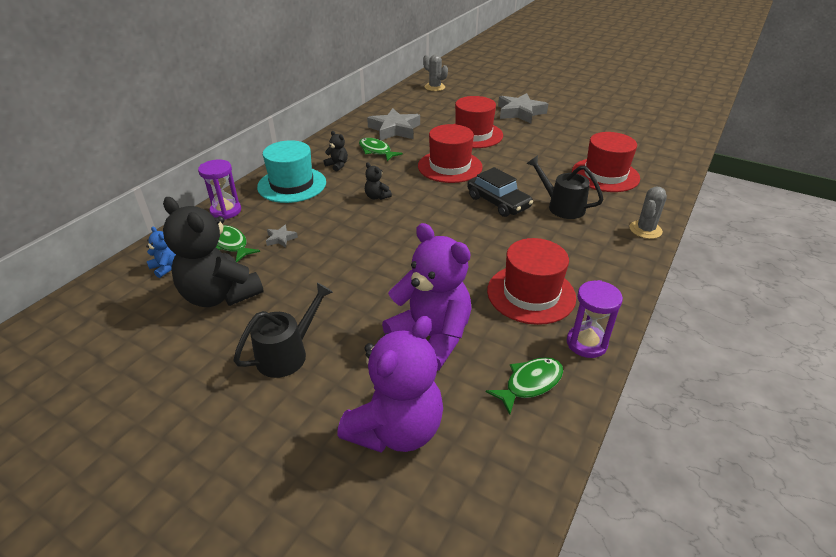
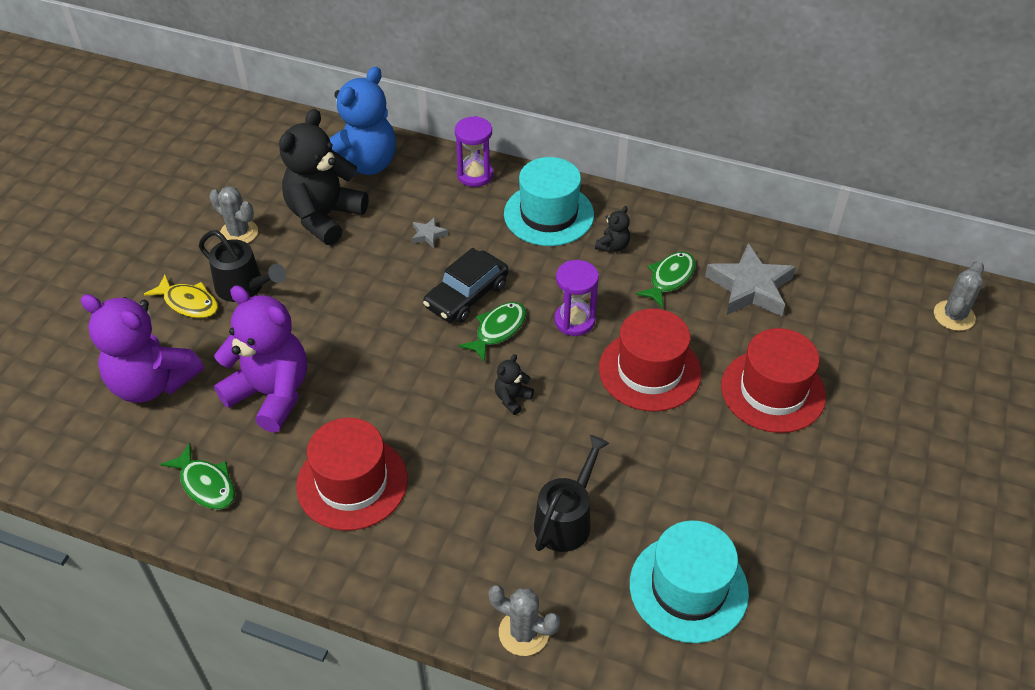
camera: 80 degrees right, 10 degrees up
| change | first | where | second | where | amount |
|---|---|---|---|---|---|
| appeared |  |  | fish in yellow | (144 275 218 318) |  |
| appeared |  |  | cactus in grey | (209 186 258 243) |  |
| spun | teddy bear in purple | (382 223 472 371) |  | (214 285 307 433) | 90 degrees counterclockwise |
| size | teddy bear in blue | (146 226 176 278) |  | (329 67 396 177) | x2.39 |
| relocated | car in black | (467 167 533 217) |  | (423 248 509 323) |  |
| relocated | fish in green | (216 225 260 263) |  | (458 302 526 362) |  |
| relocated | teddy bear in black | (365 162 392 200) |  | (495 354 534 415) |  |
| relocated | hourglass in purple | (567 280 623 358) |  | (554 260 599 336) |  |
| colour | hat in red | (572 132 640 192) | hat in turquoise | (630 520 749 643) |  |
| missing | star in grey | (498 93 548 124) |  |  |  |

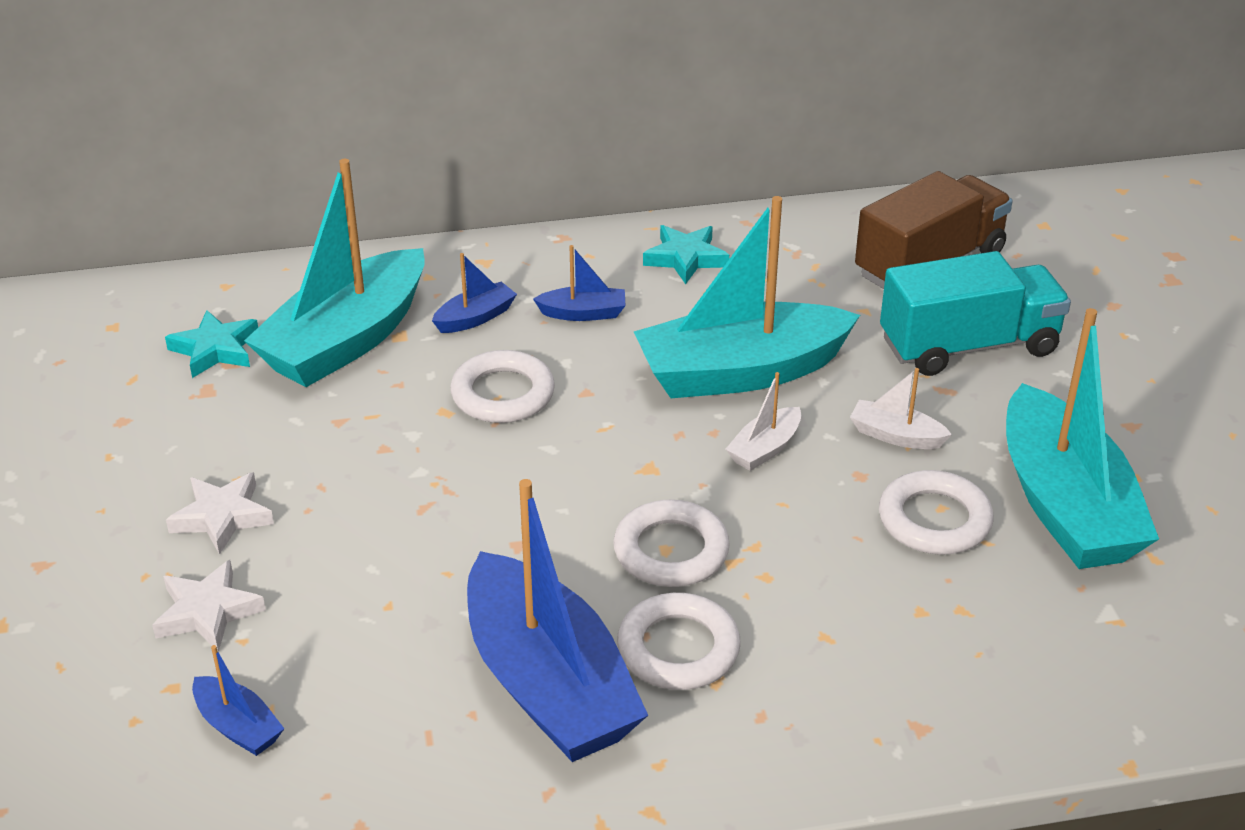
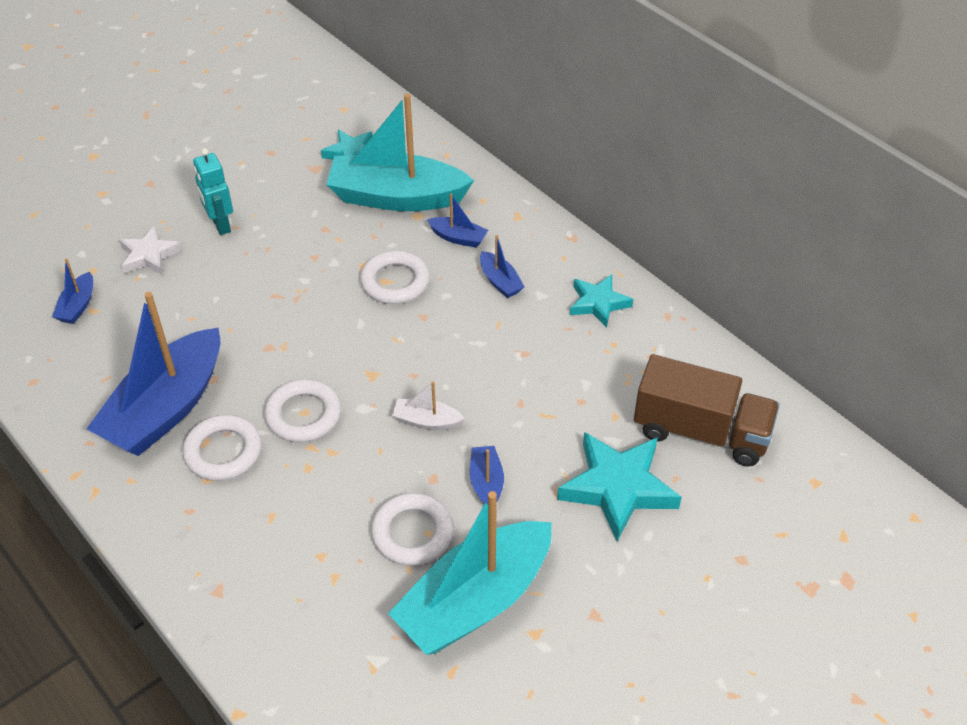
camera: 60 degrees right, 10 degrees up
| change | first | where | second | where | amount |
|---|---|---|---|---|---|
| exchanged | star in white | (166 472 274 555) | robot in turquoise | (193 148 233 235) |  |
| colour | boat in white | (850 368 952 449) | boat in blue | (470 446 504 504) |  |
| exchanged | truck in turquoise | (880 251 1071 376) | star in turquoise | (557 432 682 541) |  |
| missing | boat in turquoise | (634 196 860 398) |  |  |  |

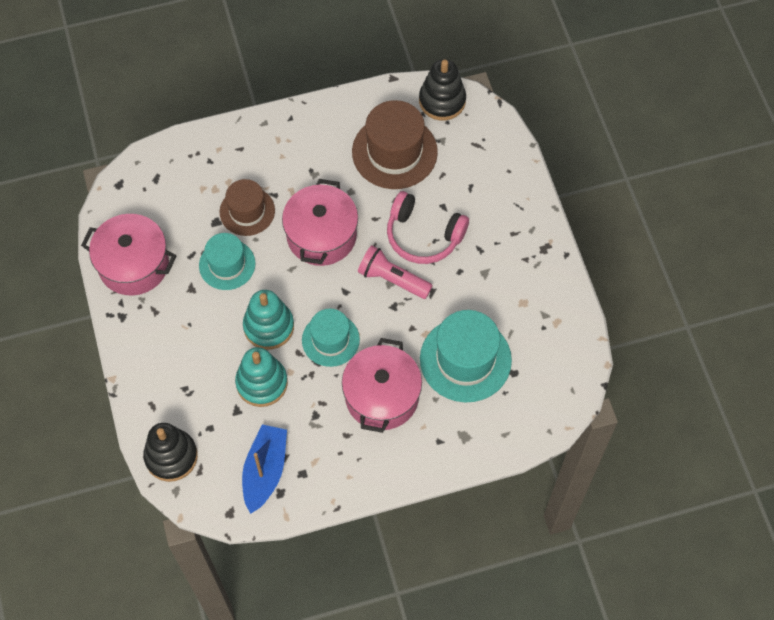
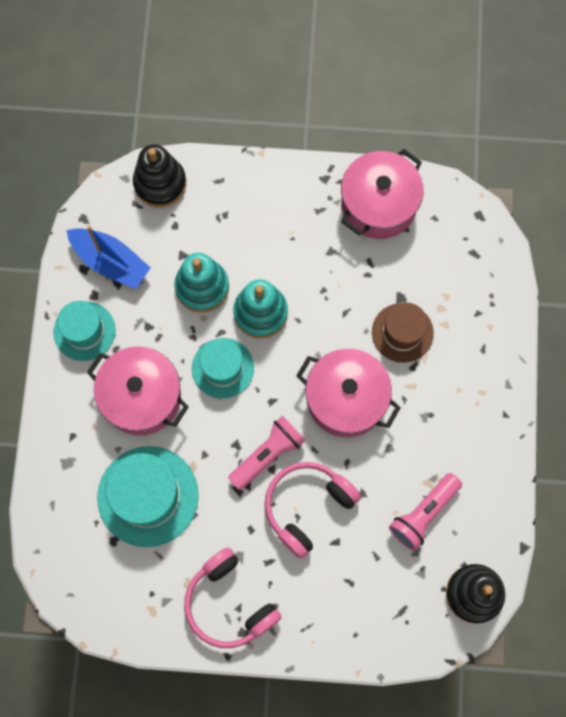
camera: 110 degrees right, 10 degrees up
| change | first | where | second | where | amount |
|---|---|---|---|---|---|
| relocated | hat in turquoise | (199 233 255 290) |  | (54 301 115 361) |  |
| appeared |  |  | headphones in pink | (184 548 281 648) |  |
| exchanged | hat in brown | (352 100 438 189) | flashlight in pink | (389 473 462 551) |  |

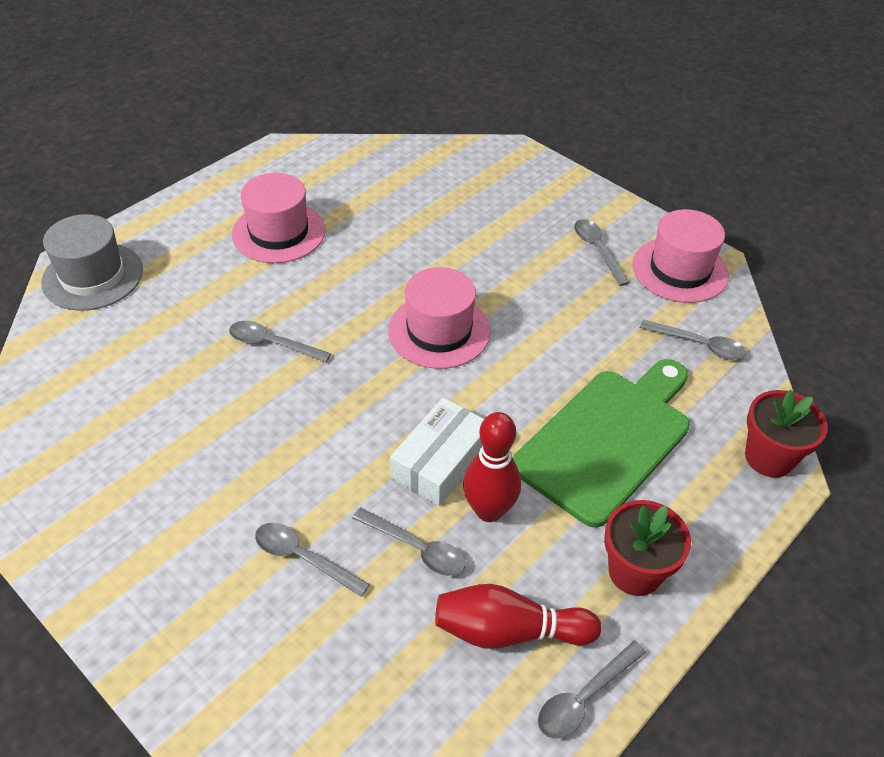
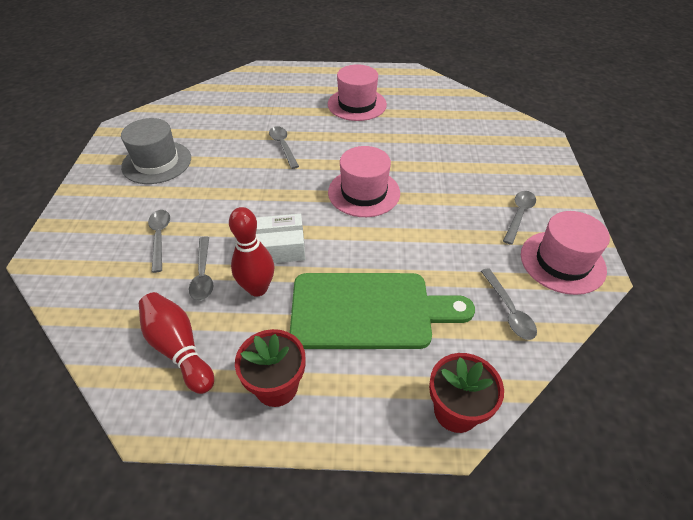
camera: 50 degrees right, 0 degrees up
| change | first | where | second | where | amount |
|---|---|---|---|---|---|
| relocated | hat in grey | (41 214 143 311) |  | (121 118 191 184) |  |
| missing | spoon in grey | (538 640 646 739) |  |  |  |

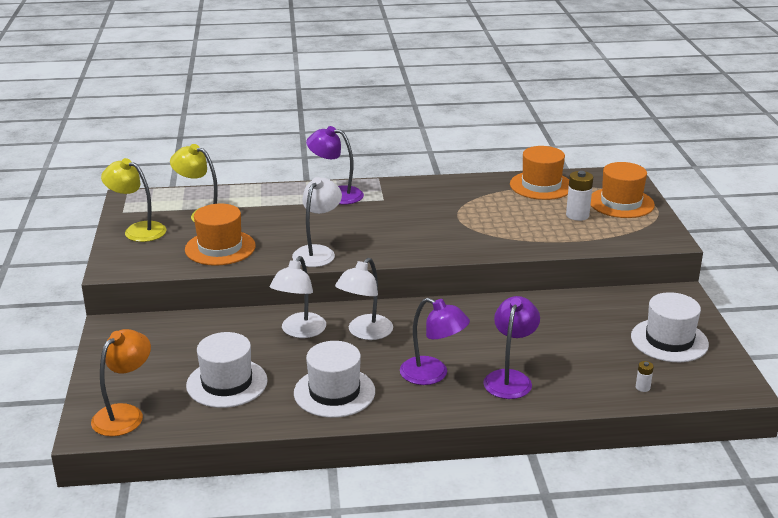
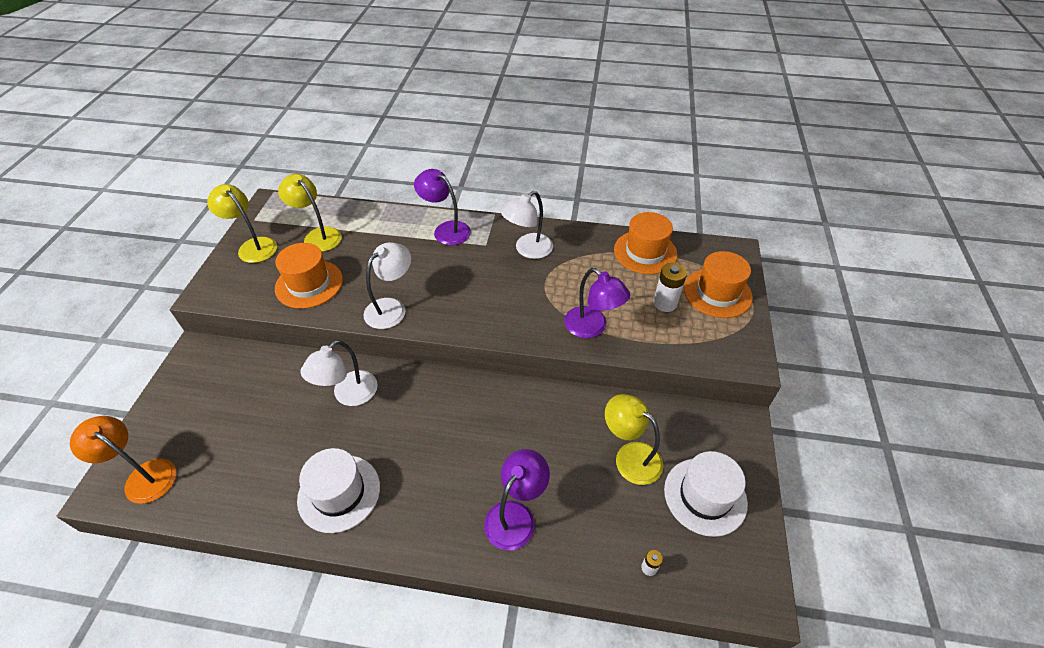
camera: 15 degrees right, 20 degrees up
| change | first | where | second | where | amount |
|---|---|---|---|---|---|
| spun | lamp in orange | (91 329 151 436) |  | (70 416 176 504) | 105 degrees counterclockwise |
| relocated | lamp in white | (335 258 393 340) |  | (501 191 553 259) |  |
| relocated | lamp in purple | (400 298 470 385) |  | (564 268 630 338) |  |
| appeared |  |  | lamp in yellow | (605 394 663 485) |  |
| missing | hat in white | (186 332 268 408) |  |  |  |

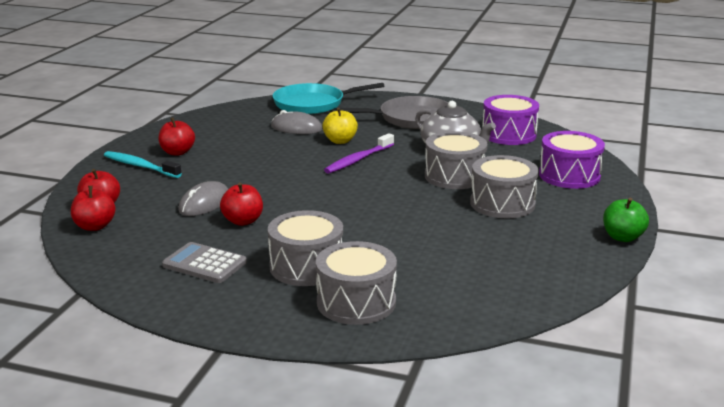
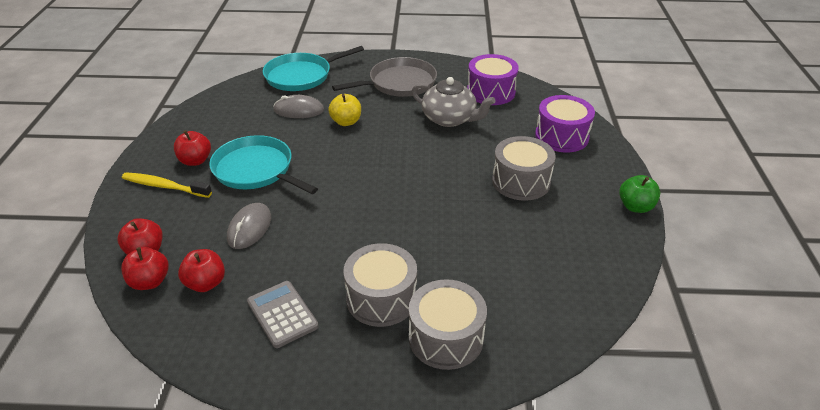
camera: 15 degrees left, 15 degrees up
| change | first | where | second | where | amount |
|---|---|---|---|---|---|
| colour | toothbrush in turquoise | (104 151 182 178) | toothbrush in yellow | (122 172 212 198) |  |
| relocated | apple in red | (220 182 263 226) |  | (178 249 225 292) |  |
| appeared |  |  | pan in turquoise | (209 135 318 194) |  |
| spun | calculator in grey | (162 242 247 283) |  | (247 281 319 348) | 45 degrees clockwise |
| missing | toothbrush in purple | (324 133 394 174) |  |  |  |
| missing | drum in grey | (425 131 487 189) |  |  |  |

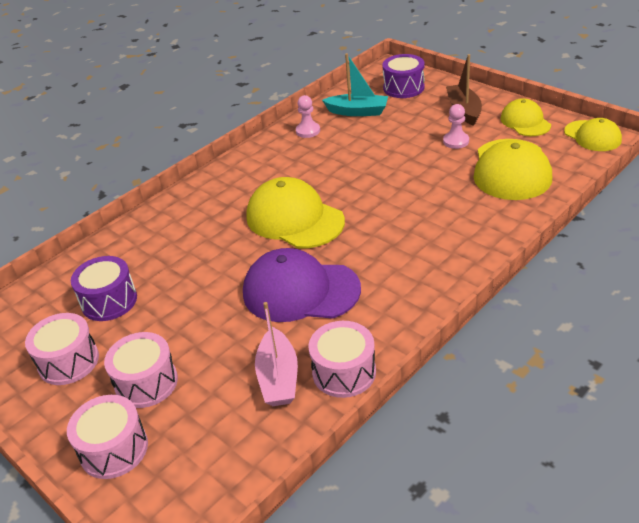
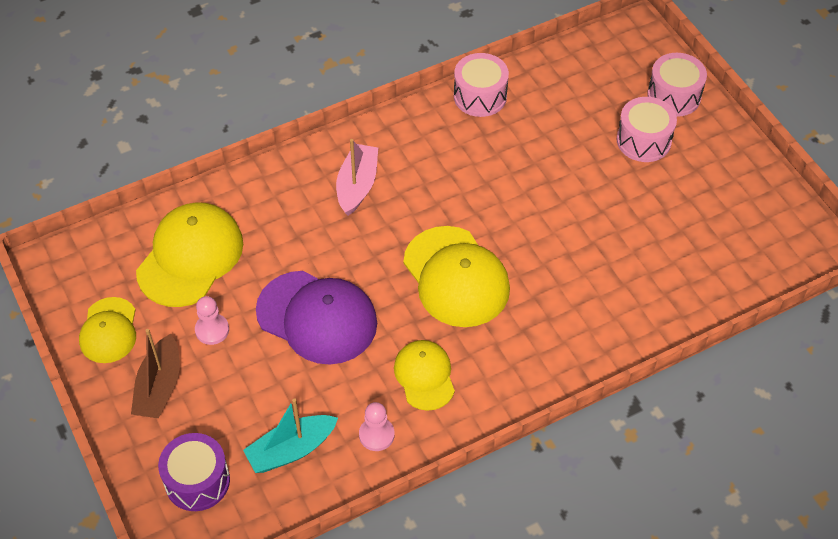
camera: 165 degrees left, 15 degrees up
| change | first | where | second | where | amount |
|---|---|---|---|---|---|
| spun | boat in turquoise | (322 53 388 116) |  | (243 398 338 473) | 60 degrees counterclockwise |
| relocated | cap in purple | (243 248 361 322) |  | (256 271 377 365) |  |
| relocated | boat in pink | (255 302 298 406) |  | (336 139 378 216) |  |
| relocated | cap in yellow | (564 118 622 151) |  | (394 340 455 411) |  |
| missing | drum in pink | (25 313 99 385) |  |  |  |
| missing | drum in purple | (71 256 137 321) |  |  |  |

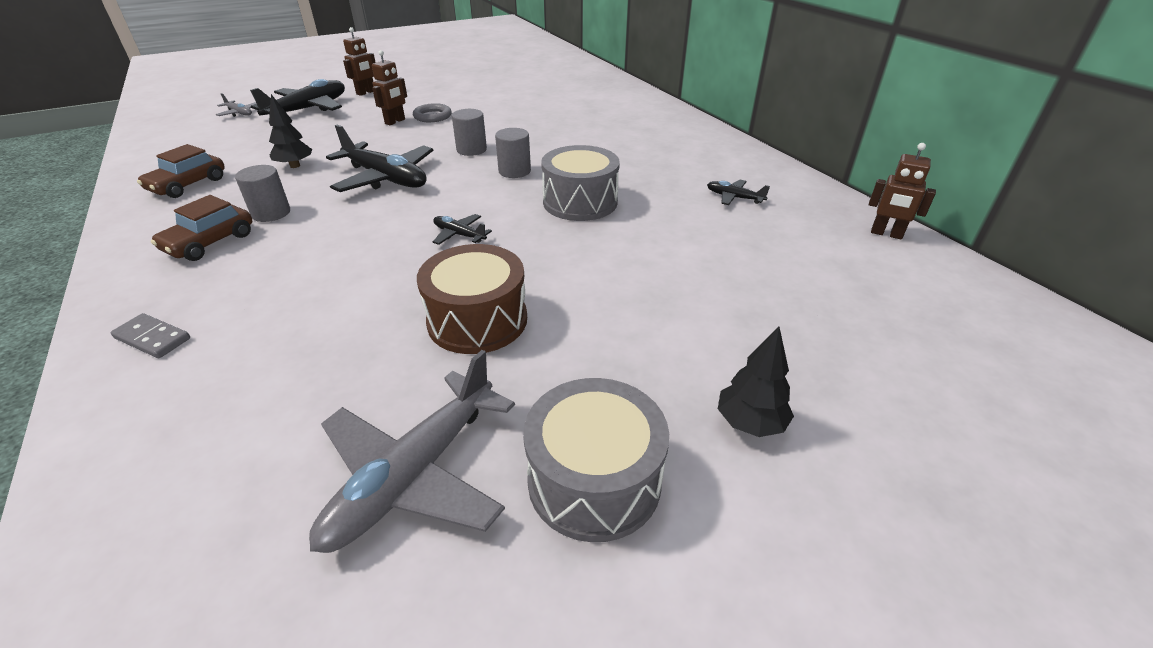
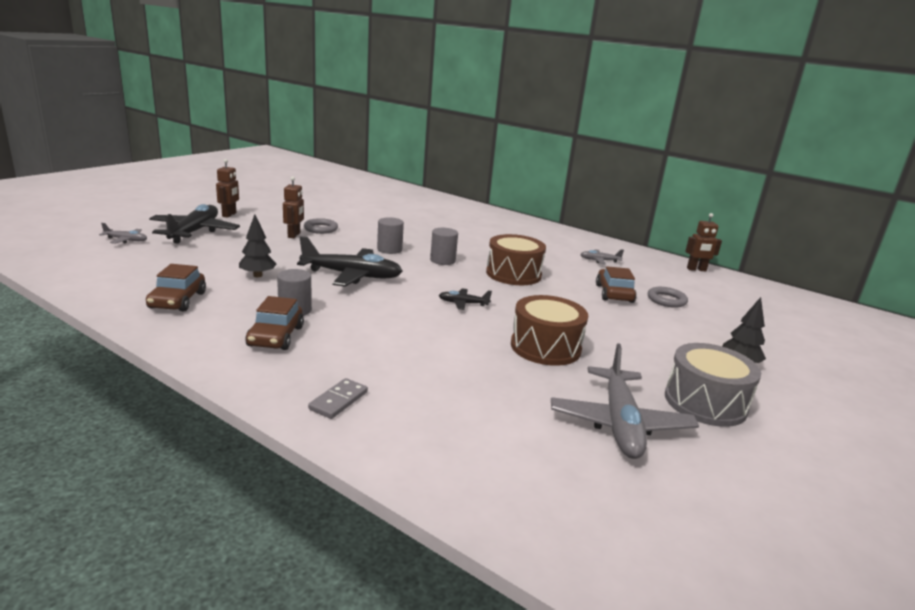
camera: 30 degrees left, 15 degrees down
| change | first | where | second | where | amount |
|---|---|---|---|---|---|
| spun | domino in grey | (111 313 190 358) |  | (308 378 368 419) | 60 degrees counterclockwise |
| colour | drum in grey | (541 145 620 221) | drum in brown | (486 234 546 285) |  |
| colour | plane in black | (707 180 770 205) | plane in grey | (580 249 624 264) |  |
| appeared |  |  | car in brown | (596 266 637 303) |  |
| appeared |  |  | ring in grey | (648 287 688 308) |  |

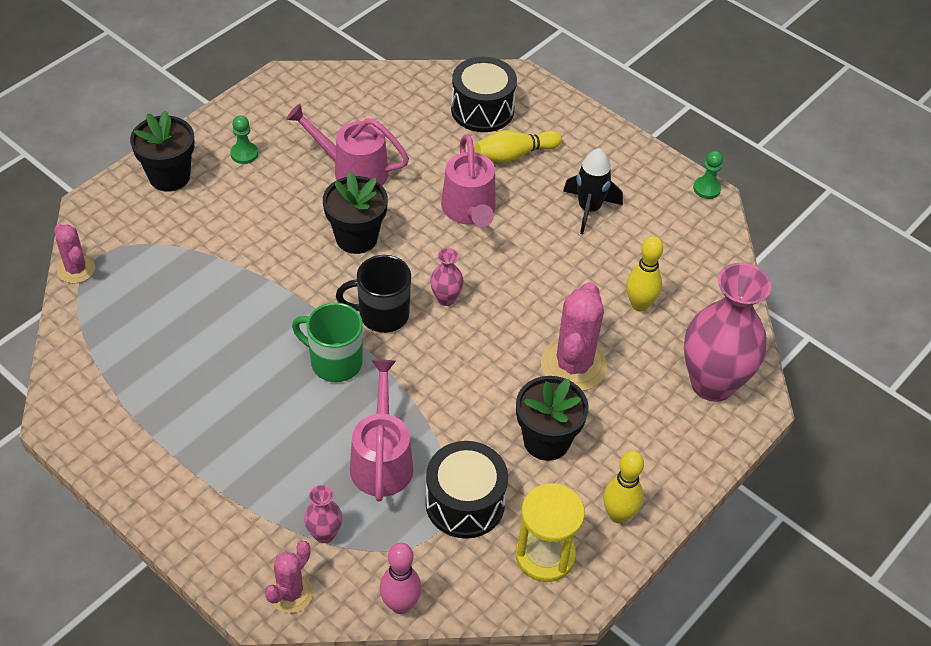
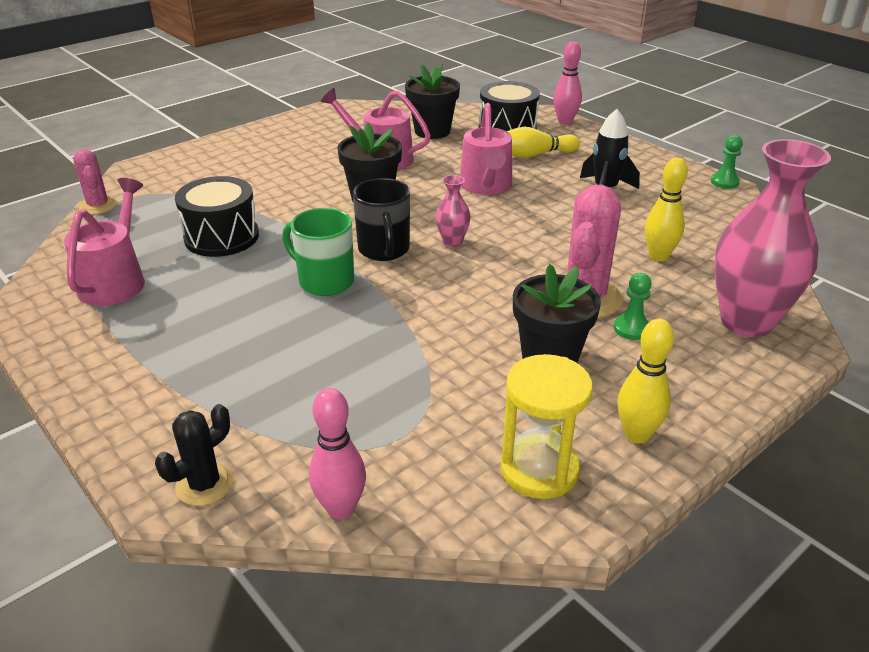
camera: 10 degrees right, 15 degrees down
| change | first | where | second | where | amount |
|---|---|---|---|---|---|
| relocated | watering can in pink | (350 360 413 502) |  | (64 178 145 306) |  |
| colour | cactus in pink | (265 541 313 613) | cactus in black | (155 404 233 506) |  |
| relocated | drum in black | (425 441 508 539) |  | (175 176 259 257) |  |
| spun | mug in black | (336 255 411 333) |  | (353 178 410 261) | 105 degrees counterclockwise |
| relocated | flower pot in black | (130 111 195 192) |  | (405 64 460 139) |  |
| appeared |  |  | bowling pin in pink | (553 42 582 125) |  |
| relocated | pawn in green | (230 115 258 164) |  | (614 273 652 340) |  |
| missing | vase in pink | (304 485 342 543) |  |  |  |

